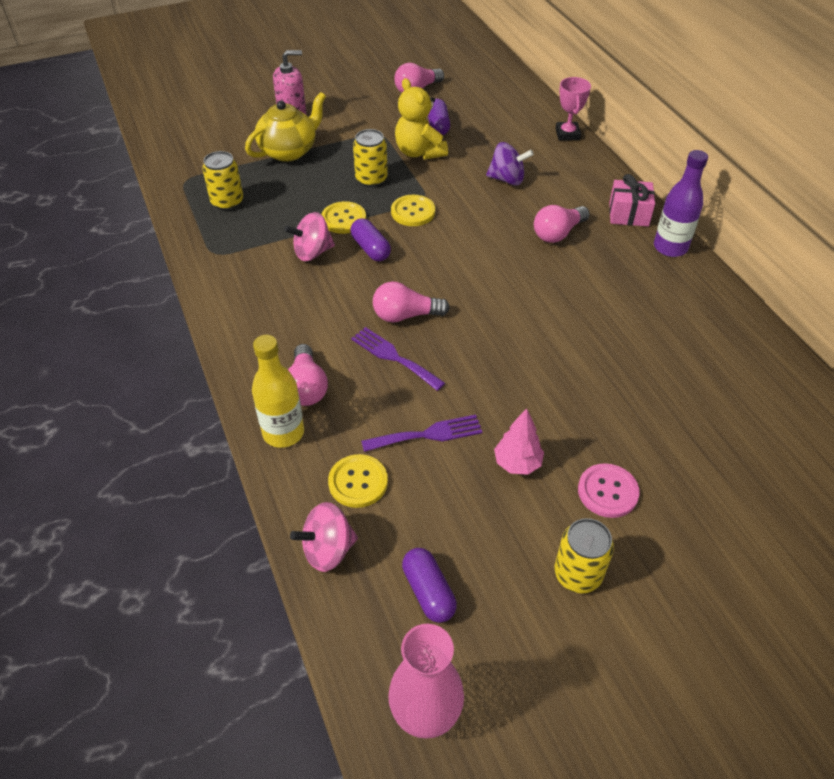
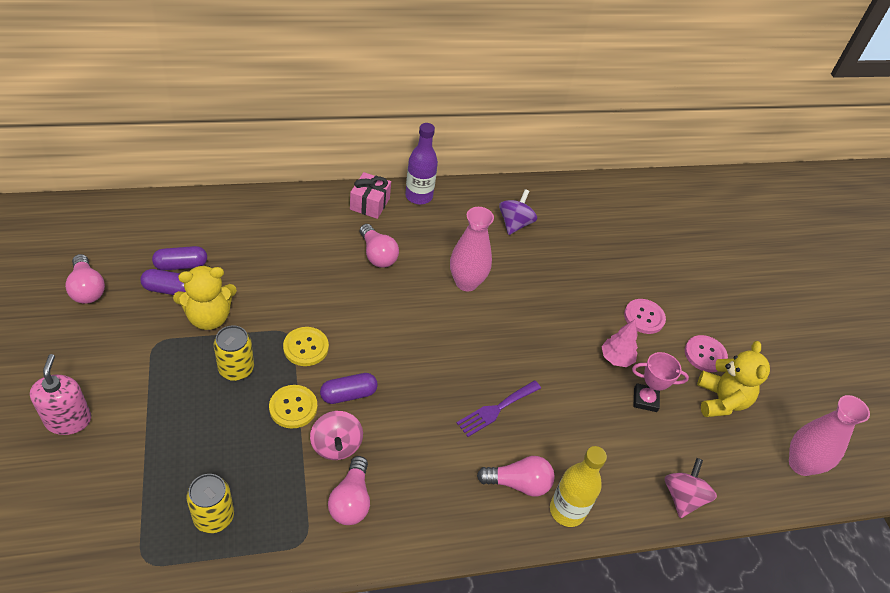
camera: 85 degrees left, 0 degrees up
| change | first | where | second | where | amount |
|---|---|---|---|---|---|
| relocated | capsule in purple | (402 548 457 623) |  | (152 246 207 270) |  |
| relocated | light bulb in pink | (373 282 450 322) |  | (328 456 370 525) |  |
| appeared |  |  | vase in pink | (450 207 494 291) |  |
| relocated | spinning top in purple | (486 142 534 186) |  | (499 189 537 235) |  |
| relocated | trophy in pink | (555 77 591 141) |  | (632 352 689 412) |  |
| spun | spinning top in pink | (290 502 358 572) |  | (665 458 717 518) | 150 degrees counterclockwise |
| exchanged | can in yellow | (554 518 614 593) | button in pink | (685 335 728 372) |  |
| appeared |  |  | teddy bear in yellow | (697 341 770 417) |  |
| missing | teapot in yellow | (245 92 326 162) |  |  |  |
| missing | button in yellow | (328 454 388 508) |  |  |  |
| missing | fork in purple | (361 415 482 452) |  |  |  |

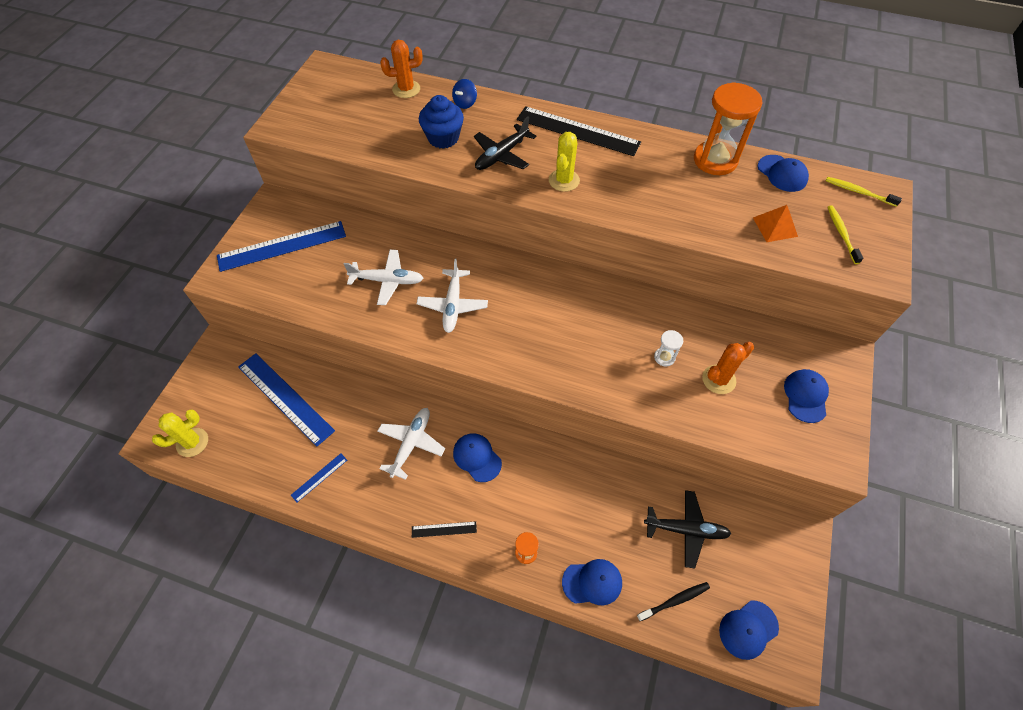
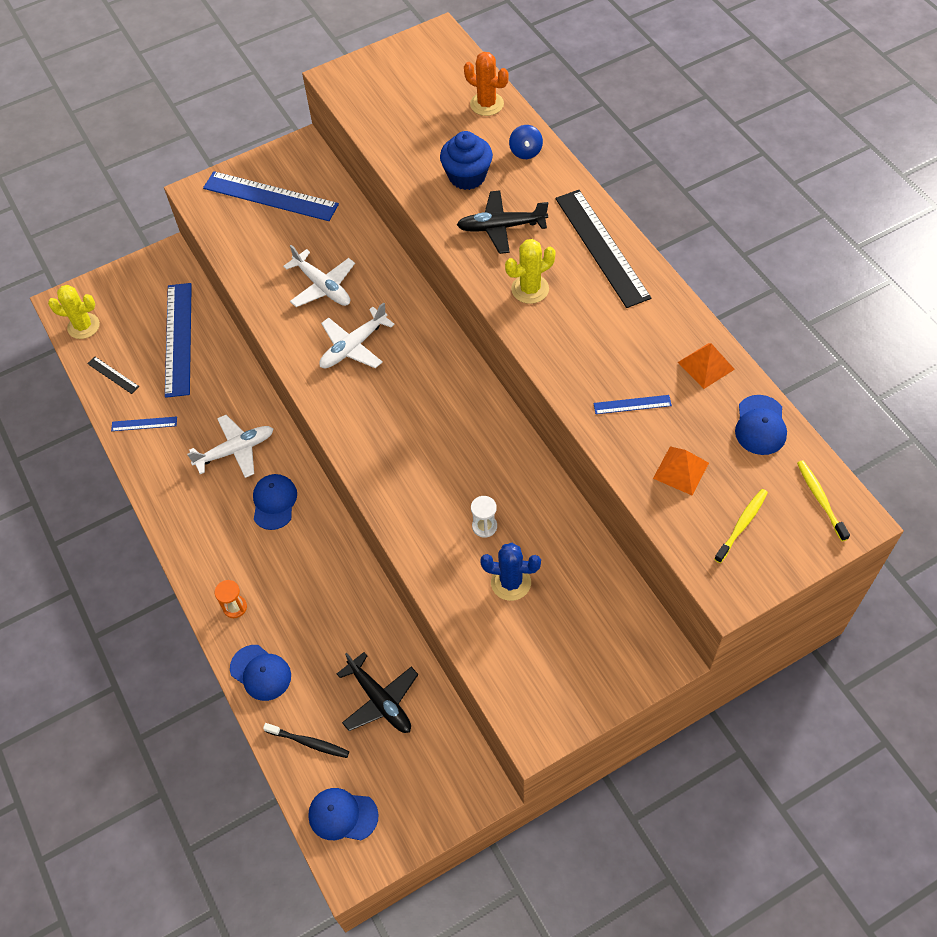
camera: 45 degrees right, 0 degrees up
| change | first | where | second | where | amount |
|---|---|---|---|---|---|
| relocated | ruler in black | (412 521 477 538) |  | (87 357 139 394) |  |
| colour | cactus in orange | (702 342 754 394) | cactus in blue | (480 543 541 601) |  |
| spun | spinning top in blue | (452 79 477 109) |  | (509 125 543 159) | 75 degrees counterclockwise |
| appeared |  |  | ruler in blue | (593 395 672 414) |  |
| exchanged | hourglass in orange | (694 82 762 175) | pyramid in orange | (678 343 735 389) |  |
| missing | cap in blue | (784 369 829 423) |  |  |  |

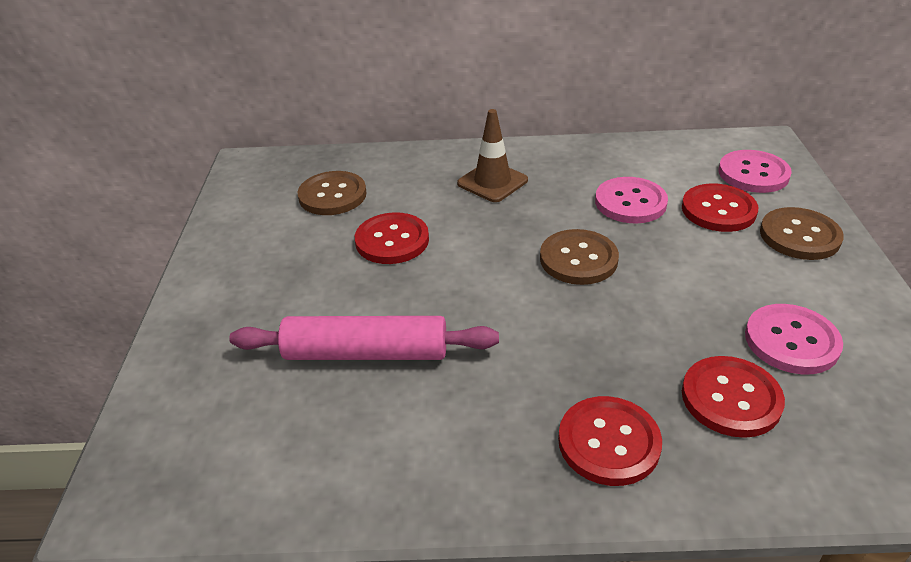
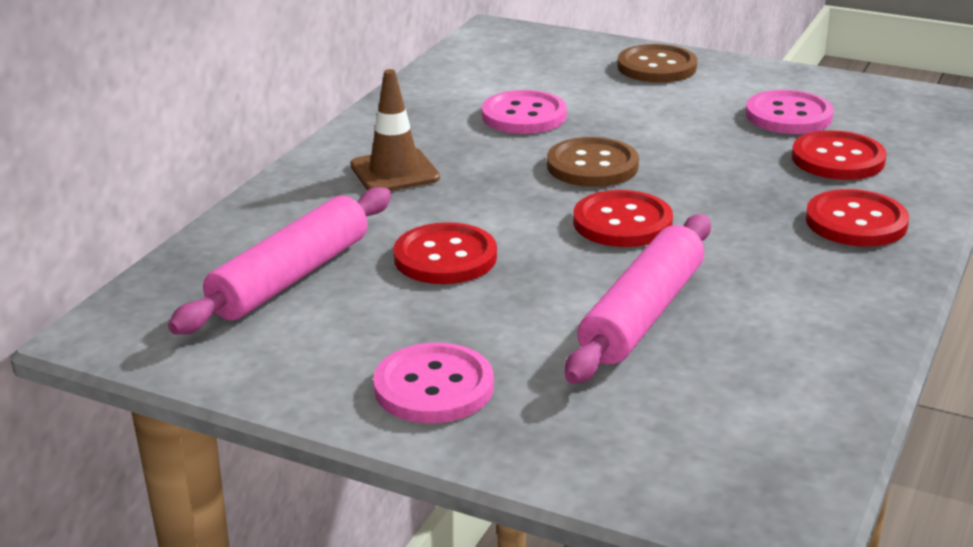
camera: 65 degrees left, 10 degrees down
| change | first | where | second | where | amount |
|---|---|---|---|---|---|
| exchanged | button in brown | (297 171 367 215) | rolling pin in pink | (168 187 391 335) |  |
| relocated | button in pink | (718 150 792 193) |  | (373 343 494 423) |  |
| relocated | button in red | (682 183 758 232) |  | (573 190 673 247) |  |

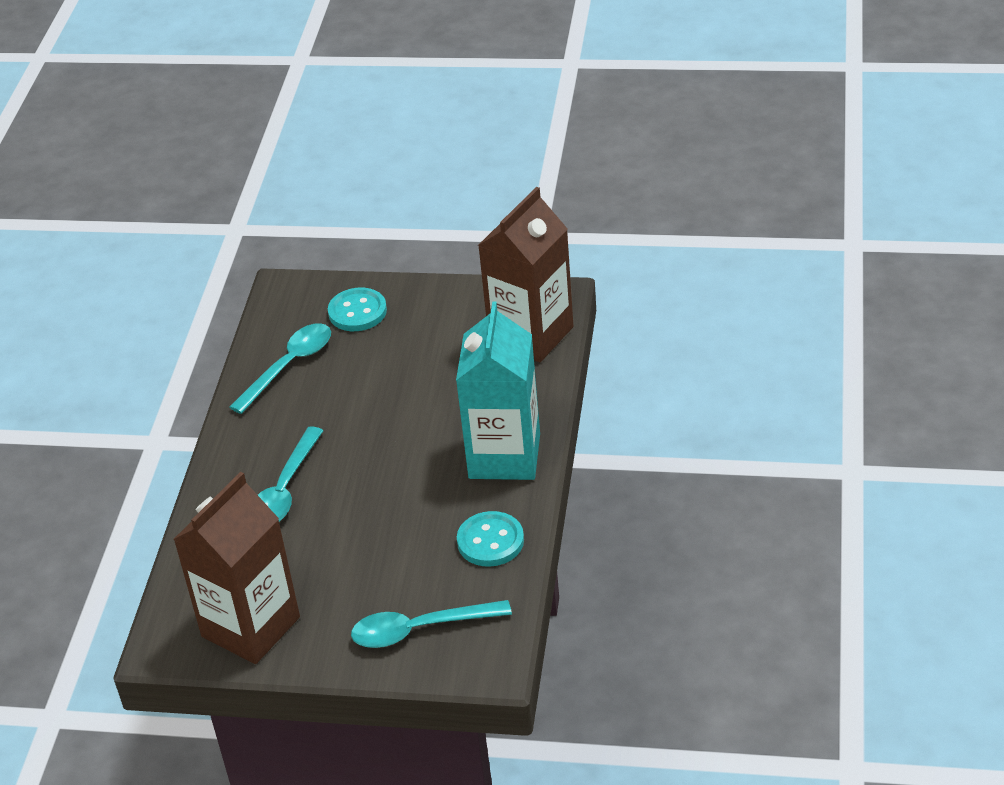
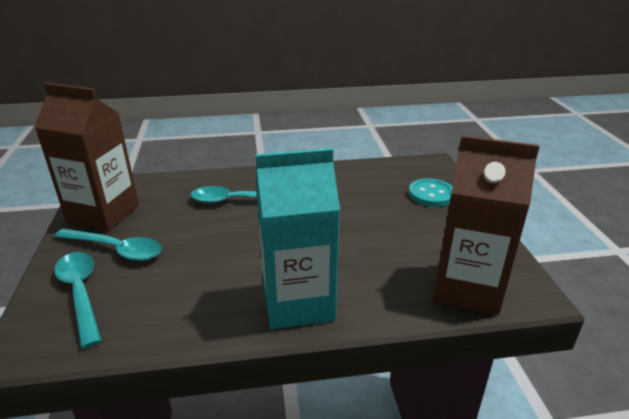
camera: 70 degrees right, 10 degrees down
| change | first | where | second | where | amount |
|---|---|---|---|---|---|
| relocated | spoon in turquoise | (229 323 331 414) |  | (54 228 162 261) |  |
| missing | button in turquoise | (457 511 524 567) |  |  |  |

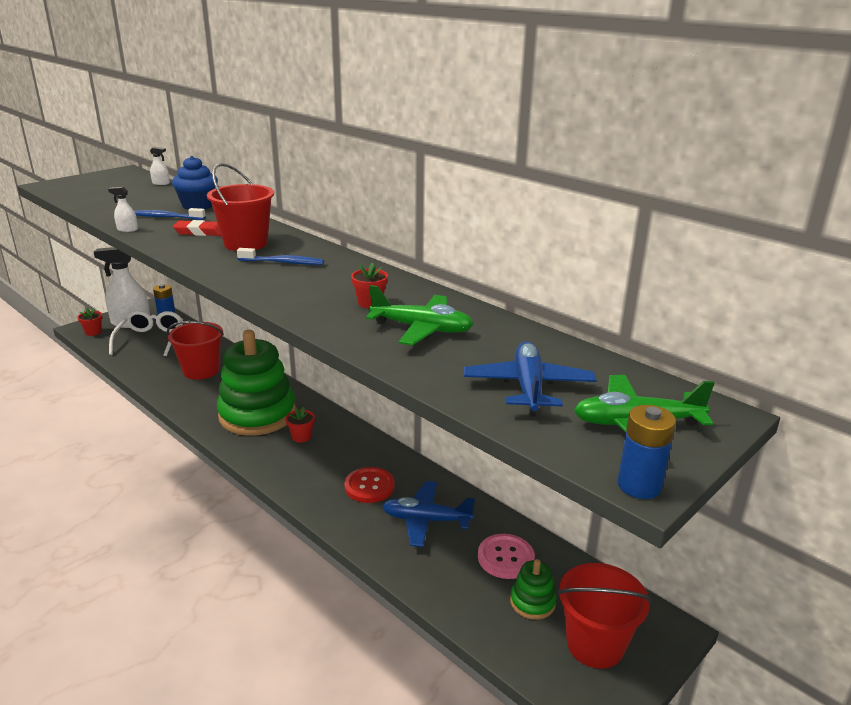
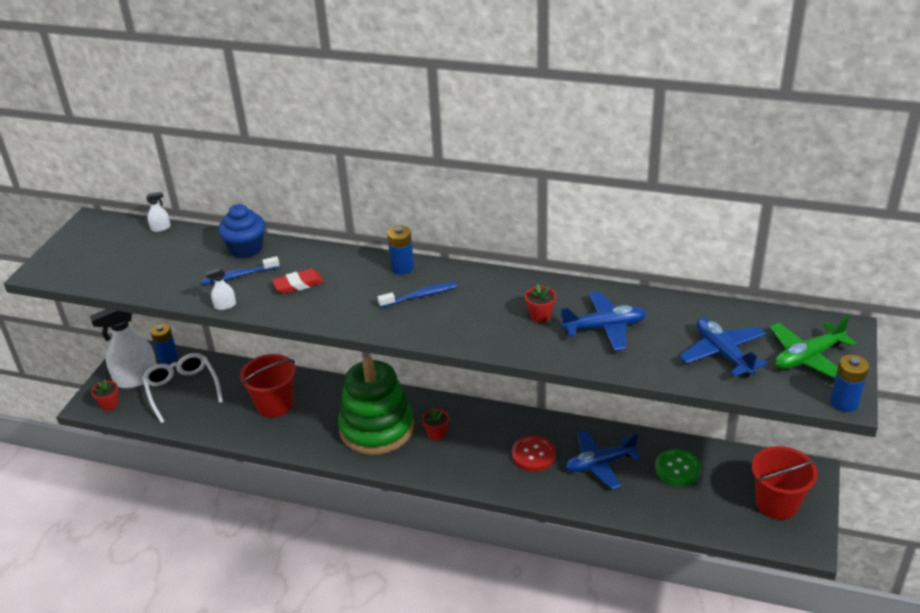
camera: 25 degrees left, 10 degrees up
| change | first | where | second | where | amount |
|---|---|---|---|---|---|
| appeared |  |  | battery in blue | (387 226 414 274) |  |
| colour | plane in green | (366 285 473 345) | plane in blue | (560 291 646 351) |  |
| colour | button in pink | (478 534 535 579) | button in green | (655 449 701 486) |  |
| missing | bucket in red | (207 163 274 251) |  |  |  |
| missing | stacking toy in green | (510 559 557 620) |  |  |  |

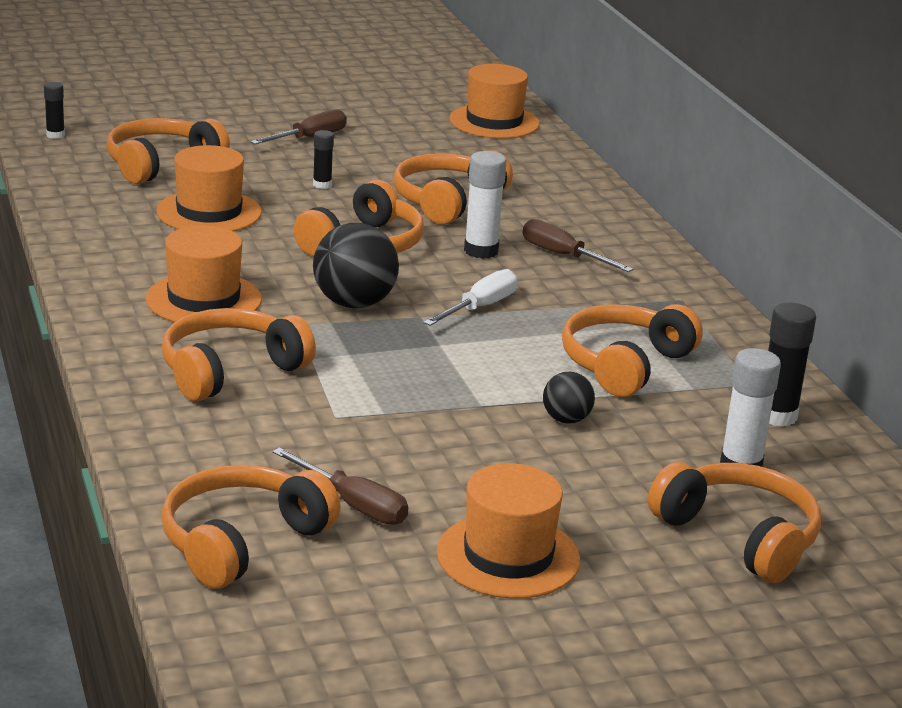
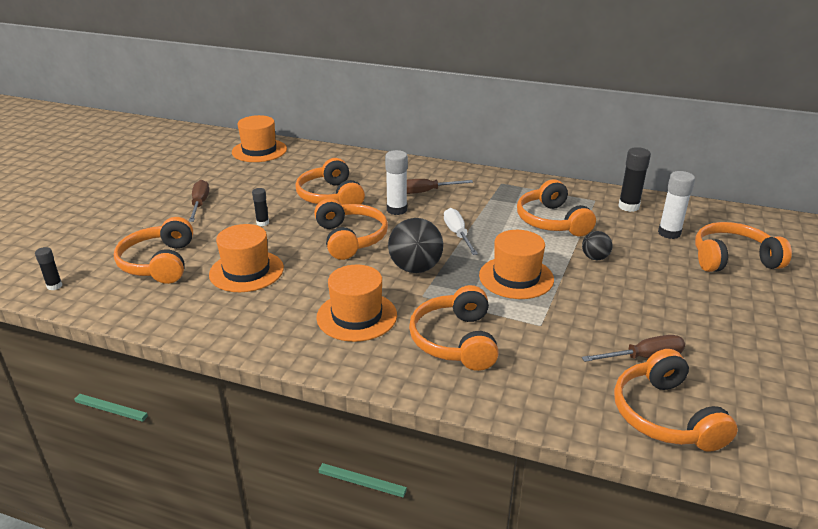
camera: 50 degrees left, 5 degrees up
| change | first | where | second | where | amount |
|---|---|---|---|---|---|
| relocated | hat in orange | (437 463 580 599) |  | (479 230 554 299) |  |

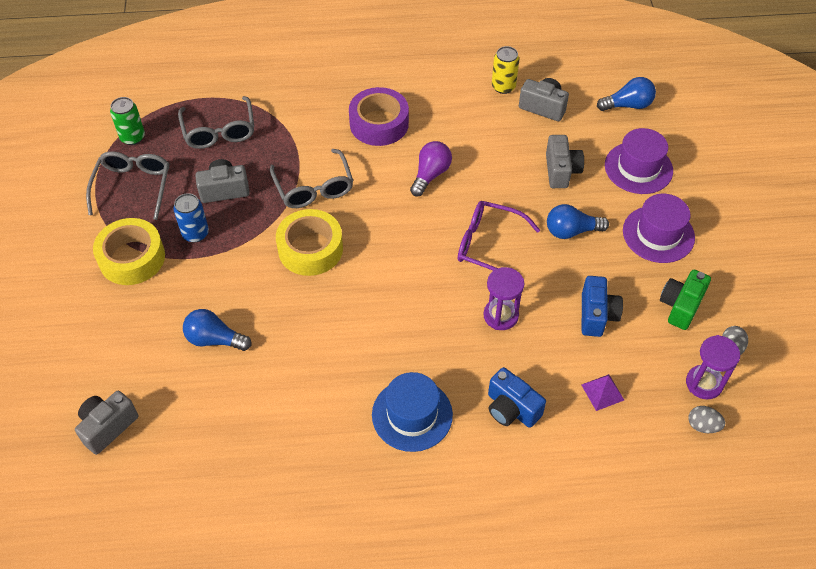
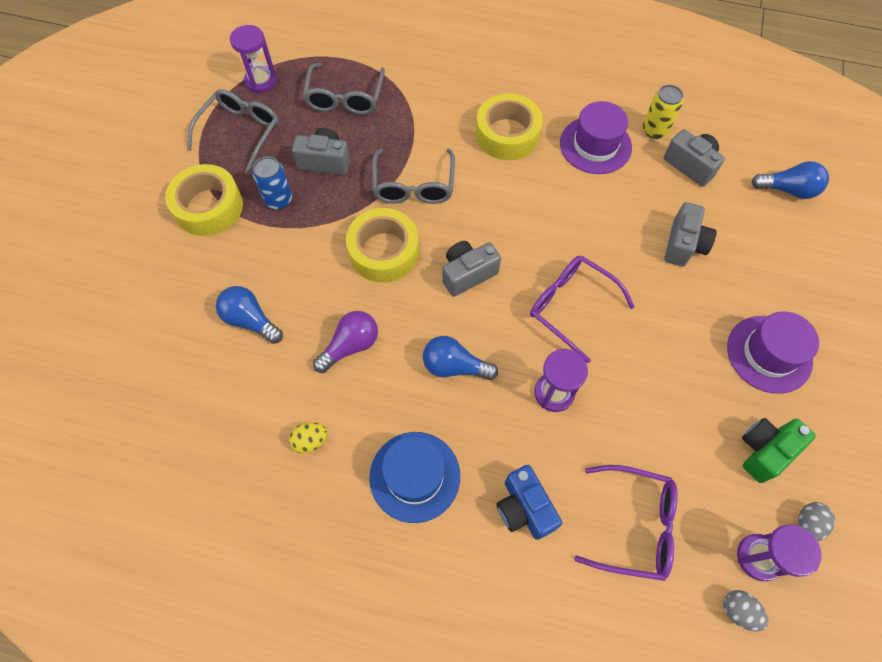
camera: 20 degrees right, 10 degrees up
| change | first | where | second | where | amount |
|---|---|---|---|---|---|
| exchanged | can in green | (110 97 145 145) | hourglass in purple | (230 25 277 93) |  |
| appeared |  |  | egg in yellow | (289 422 328 454) |  |
| relocated | light bulb in purple | (410 141 452 196) |  | (313 311 378 373) |  |
| relocated | light bulb in blue | (547 204 609 239) |  | (423 336 498 380) |  |
| relocated | camera in grey | (75 391 138 455) |  | (442 241 501 297) |  |
| colour | tape in purple | (349 87 409 146) | tape in yellow | (476 93 543 160) |  |
| relocated | hat in purple | (605 128 673 194) |  | (560 101 632 174) |  |
| exchanged | pyramid in purple | (581 374 624 411) | glasses in purple | (574 465 678 581) |  |
| missing | camera in blue | (582 276 623 337) |  |  |  |

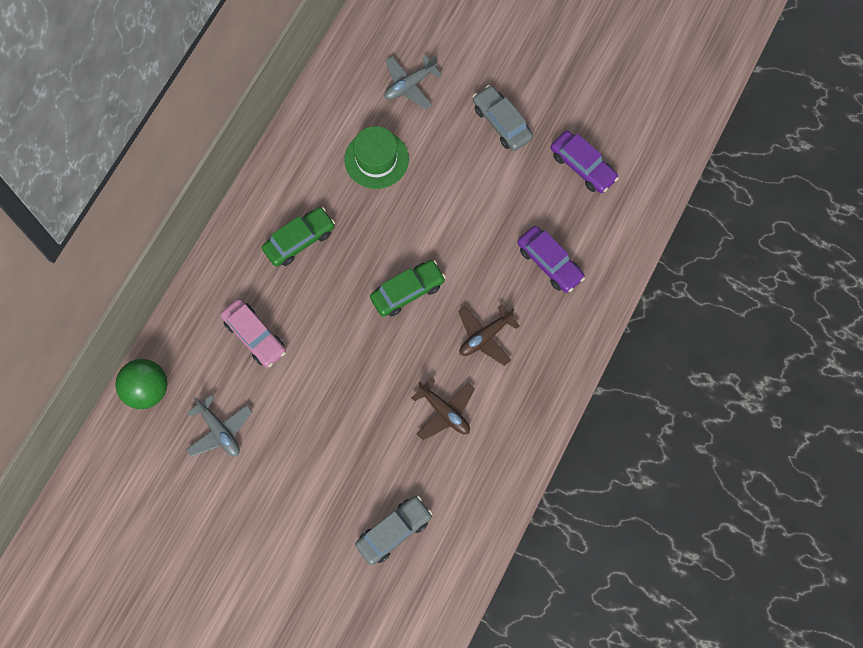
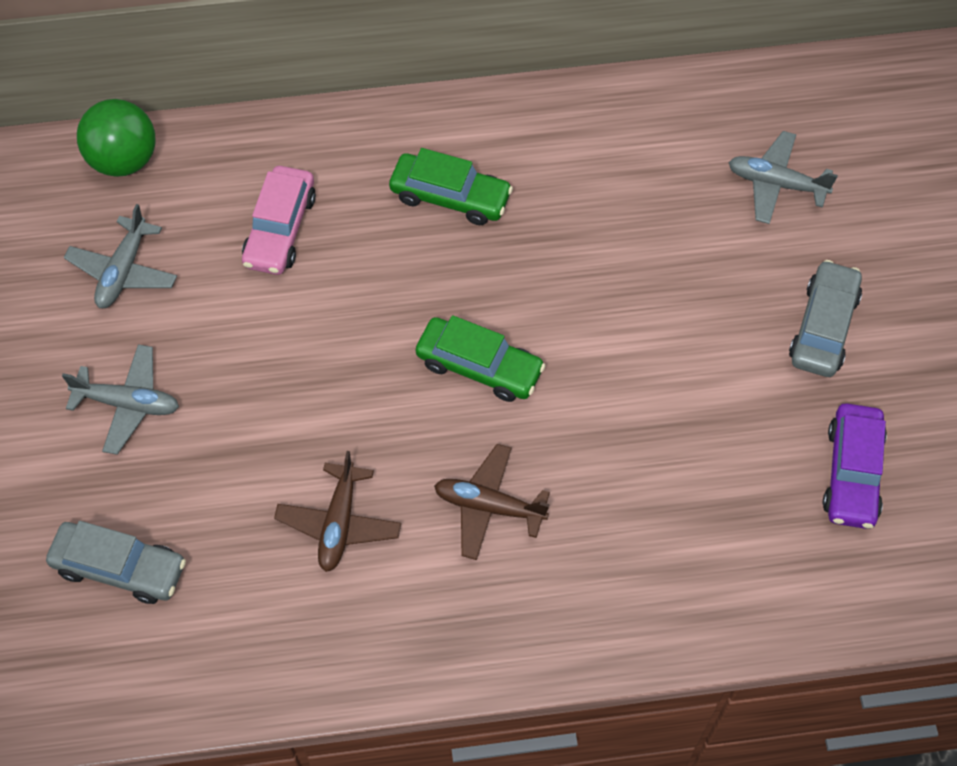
camera: 55 degrees right, 10 degrees down
| change | first | where | second | where | amount |
|---|---|---|---|---|---|
| appeared |  |  | plane in grey | (62 344 179 455) |  |
| missing | hat in green | (344 126 409 189) |  |  |  |
| missing | car in purple | (517 226 585 293) |  |  |  |

